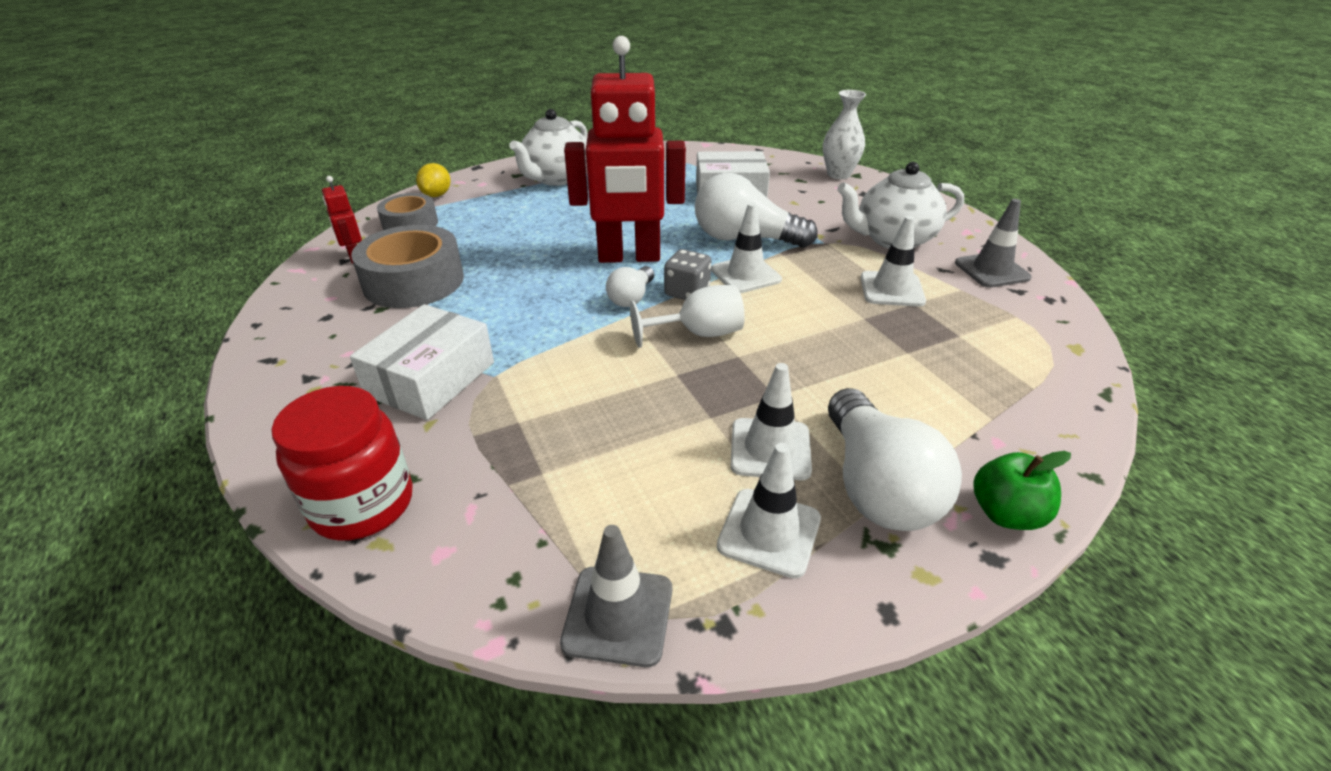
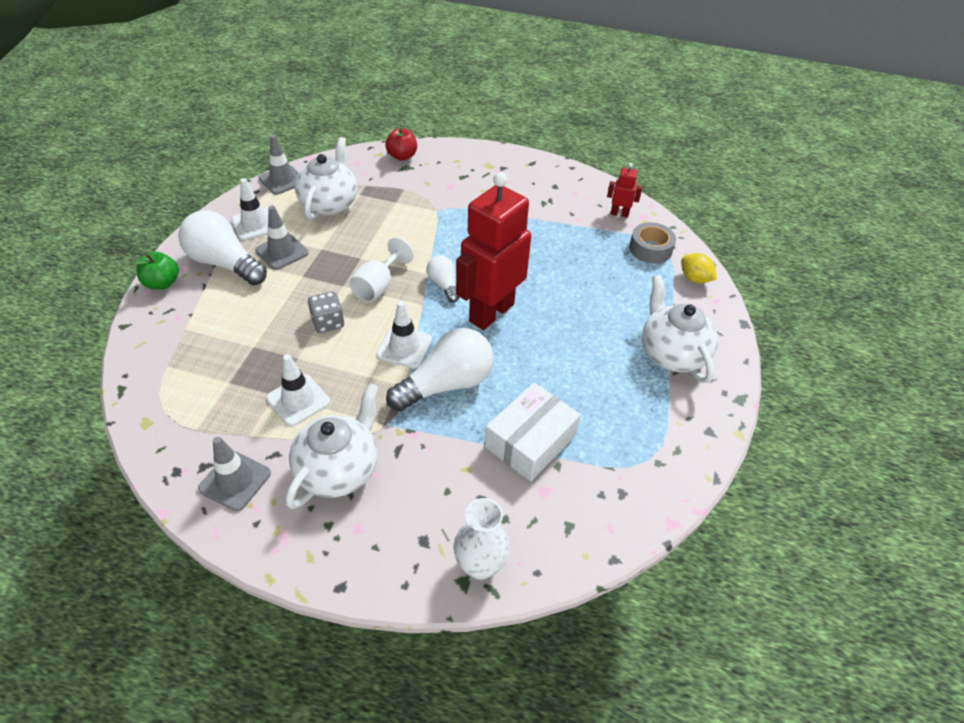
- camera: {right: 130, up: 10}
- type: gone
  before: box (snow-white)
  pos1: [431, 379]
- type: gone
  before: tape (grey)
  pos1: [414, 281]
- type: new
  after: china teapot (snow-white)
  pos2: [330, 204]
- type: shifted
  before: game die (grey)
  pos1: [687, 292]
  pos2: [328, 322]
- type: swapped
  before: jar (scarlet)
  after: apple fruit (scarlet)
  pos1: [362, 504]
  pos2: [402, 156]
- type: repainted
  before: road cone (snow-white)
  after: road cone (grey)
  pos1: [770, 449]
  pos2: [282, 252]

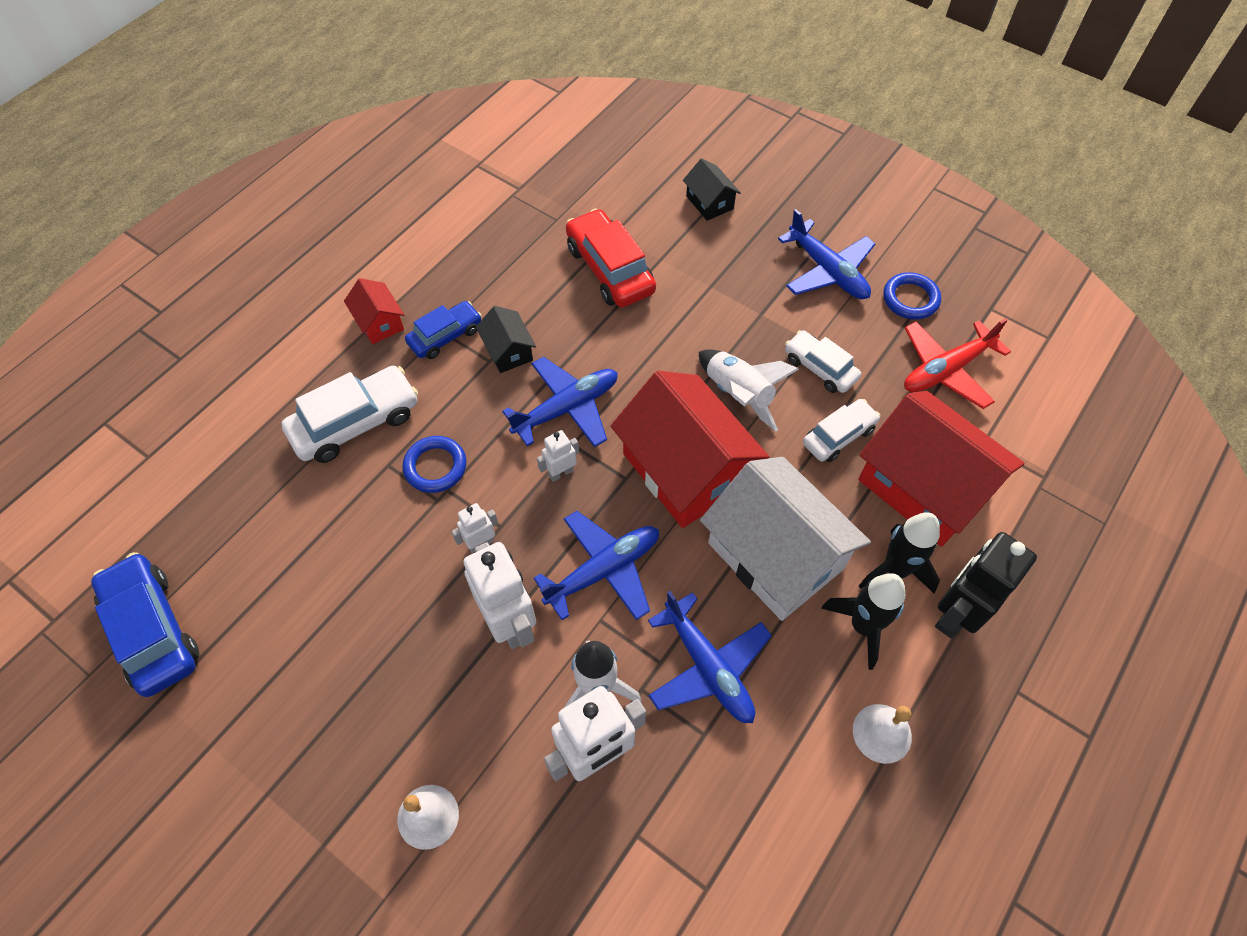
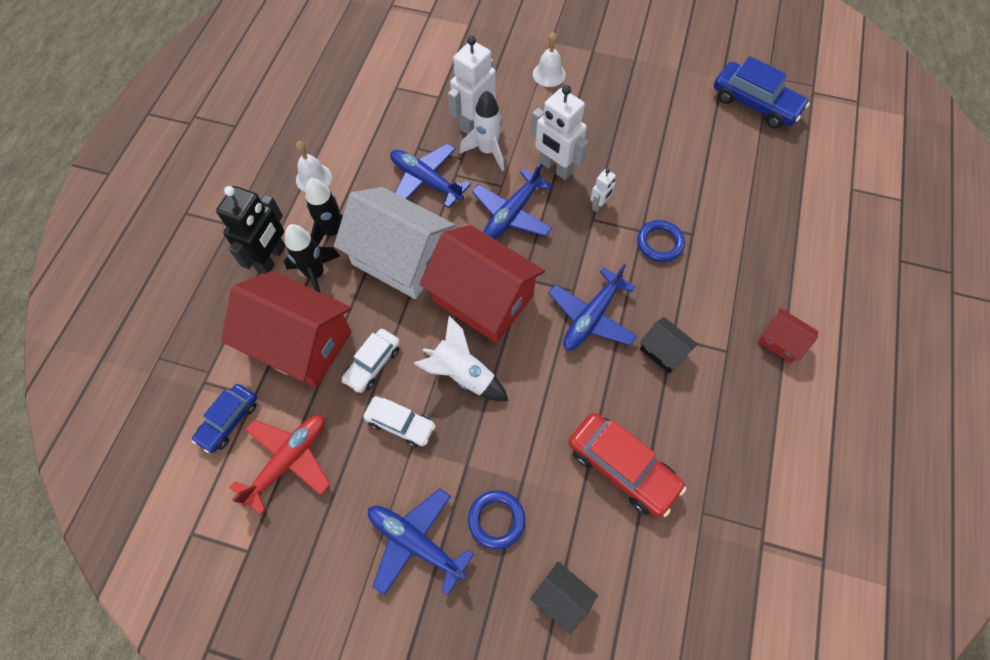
- camera: {right: 160, up: 5}
- type: gone
  before: car (snow-white)
  pos1: [356, 423]
- type: gone
  before: robot figure (snow-white)
  pos1: [561, 472]
- type: shifted
  before: car (royal blue)
  pos1: [445, 336]
  pos2: [229, 421]
- type: shifted
  before: hoop (royal blue)
  pos1: [910, 299]
  pos2: [496, 520]

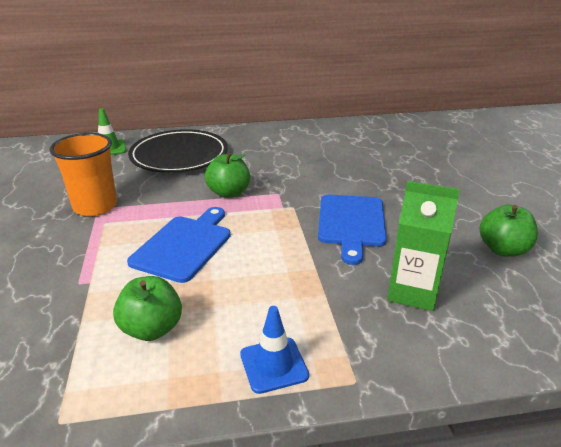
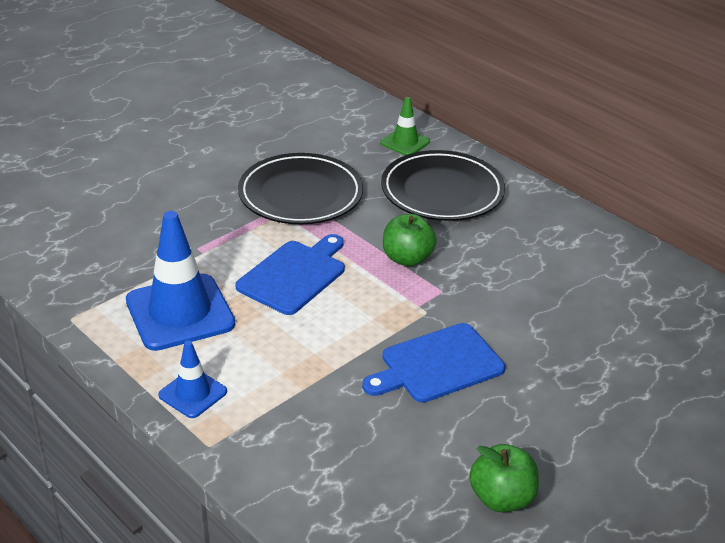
- camera: {right: 55, up: 5}
- type: gone
  before: carton (leaf-green)
  pos1: [413, 292]
- type: swapped
  before: tumbler (orange)
  after: flat dish (jet-black)
  pos1: [95, 206]
  pos2: [300, 195]
- type: swapped
  before: apple fruit (leaf-green)
  after: road cone (royal blue)
  pos1: [152, 329]
  pos2: [180, 312]
- type: rotated
  before: cutting board (royal blue)
  pos1: [184, 245]
  pos2: [294, 275]
  turn: -45

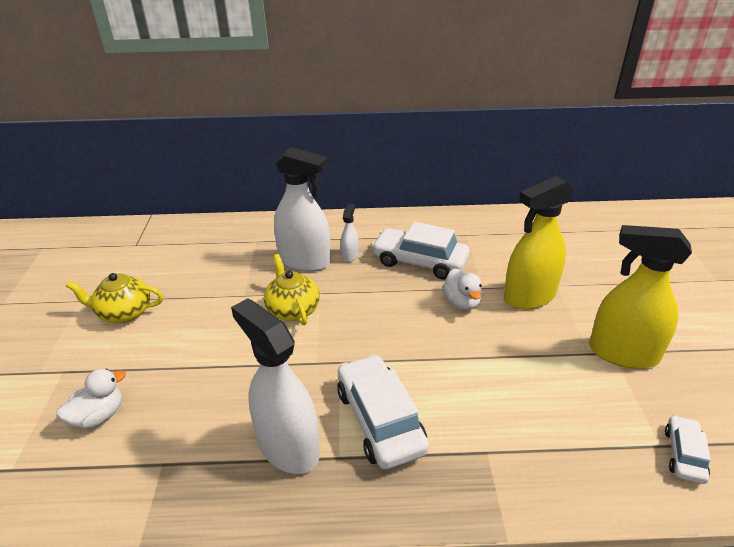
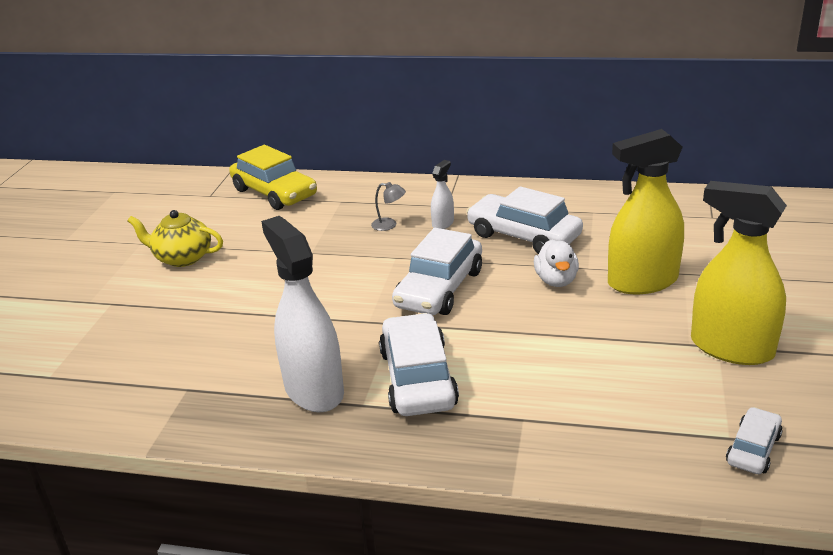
- camera: {right: 15, up: -5}
- type: gone
  before: rubber duck (snow-white)
  pos1: [98, 416]
- type: gone
  before: china teapot (yellow)
  pos1: [293, 309]
- type: new
  after: car (yellow)
  pos2: [274, 193]
- type: new
  after: car (snow-white)
  pos2: [439, 288]
- type: swapped
  before: spray bottle (snow-white)
  after: desk lamp (grey)
  pos1: [305, 261]
  pos2: [389, 225]

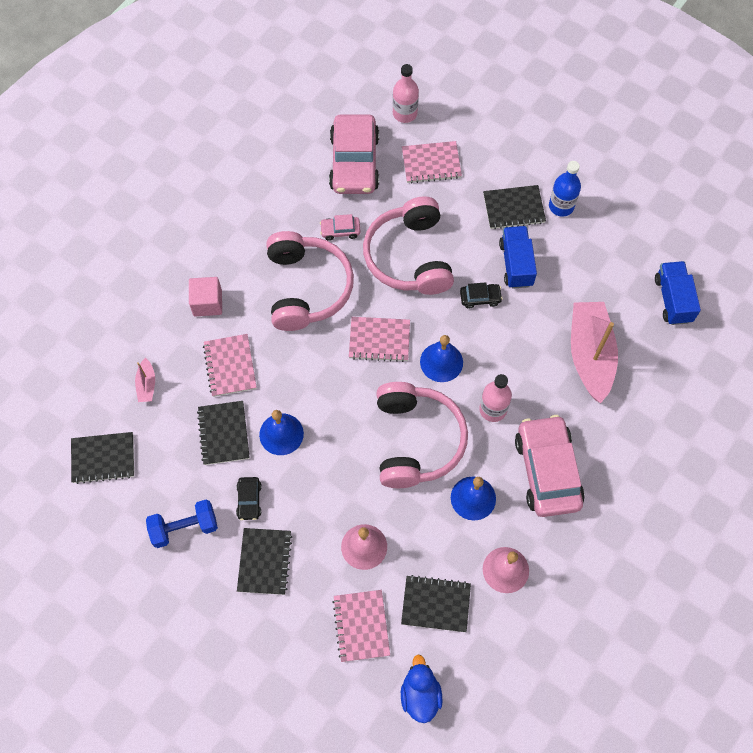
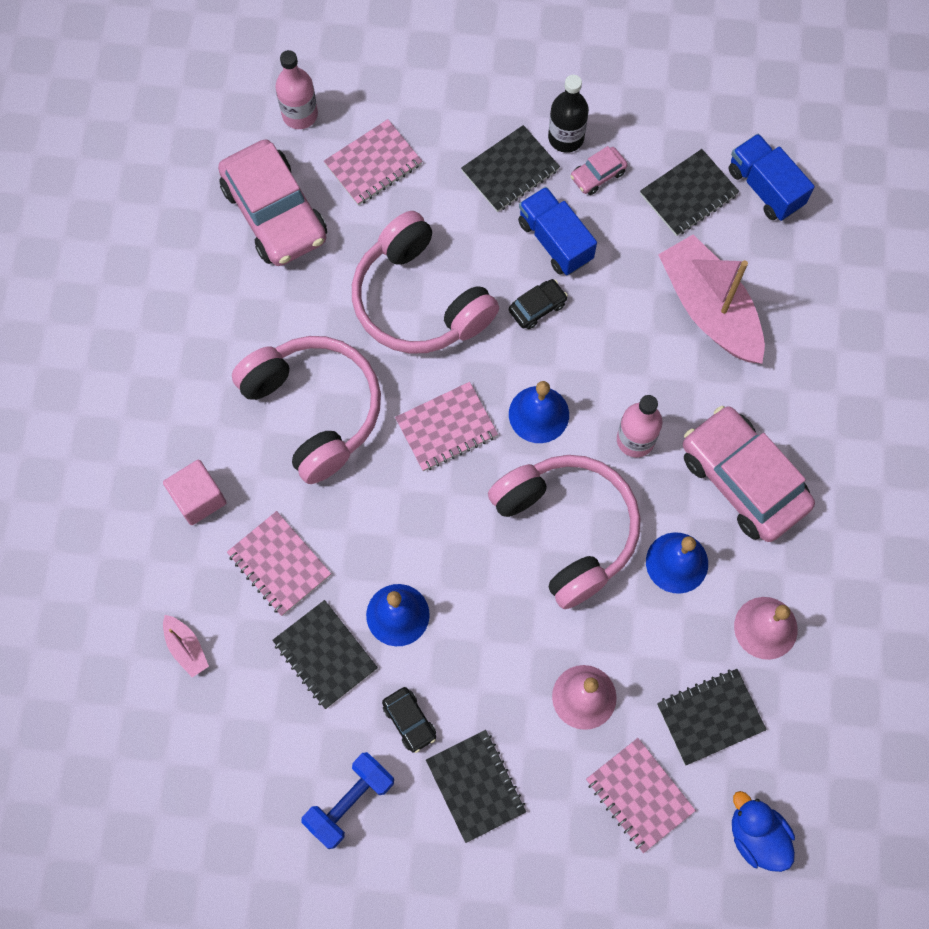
- camera: {right: -30, up: 5}
- type: shifted
  before: notepad (jet-black)
  pos1: [103, 458]
  pos2: [688, 194]
- type: shifted
  before: car (pink)
  pos1: [340, 230]
  pos2: [598, 175]
- type: repainted
  before: bottle (royal blue)
  after: bottle (jet-black)
  pos1: [561, 206]
  pos2: [566, 138]

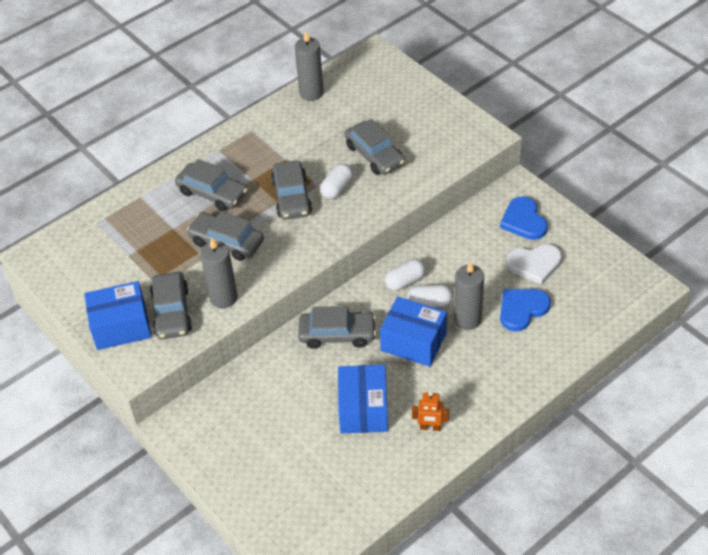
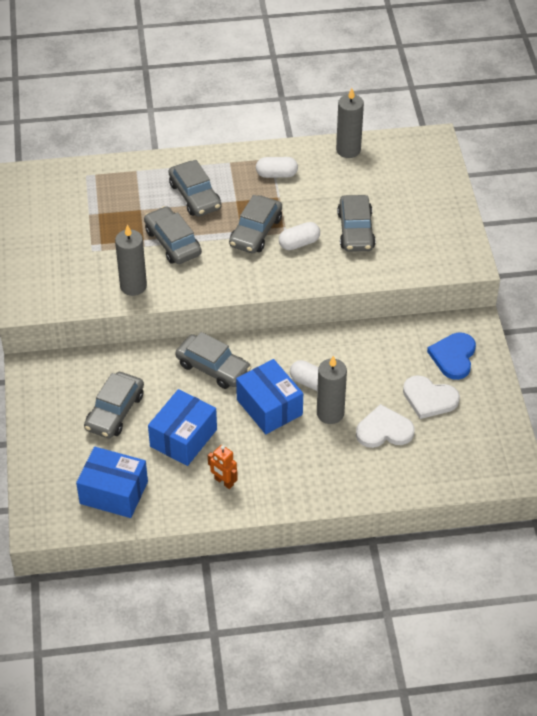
- camera: {right: 30, up: 0}
- type: shifted
  before: box (royal blue)
  pos1: [121, 326]
  pos2: [114, 492]
- type: shifted
  before: car (grey)
  pos1: [171, 312]
  pos2: [115, 411]
- type: shifted
  before: capsule (snow-white)
  pos1: [405, 281]
  pos2: [276, 174]
- type: repainted
  before: love heart (royal blue)
  after: love heart (snow-white)
  pos1: [522, 309]
  pos2: [384, 430]

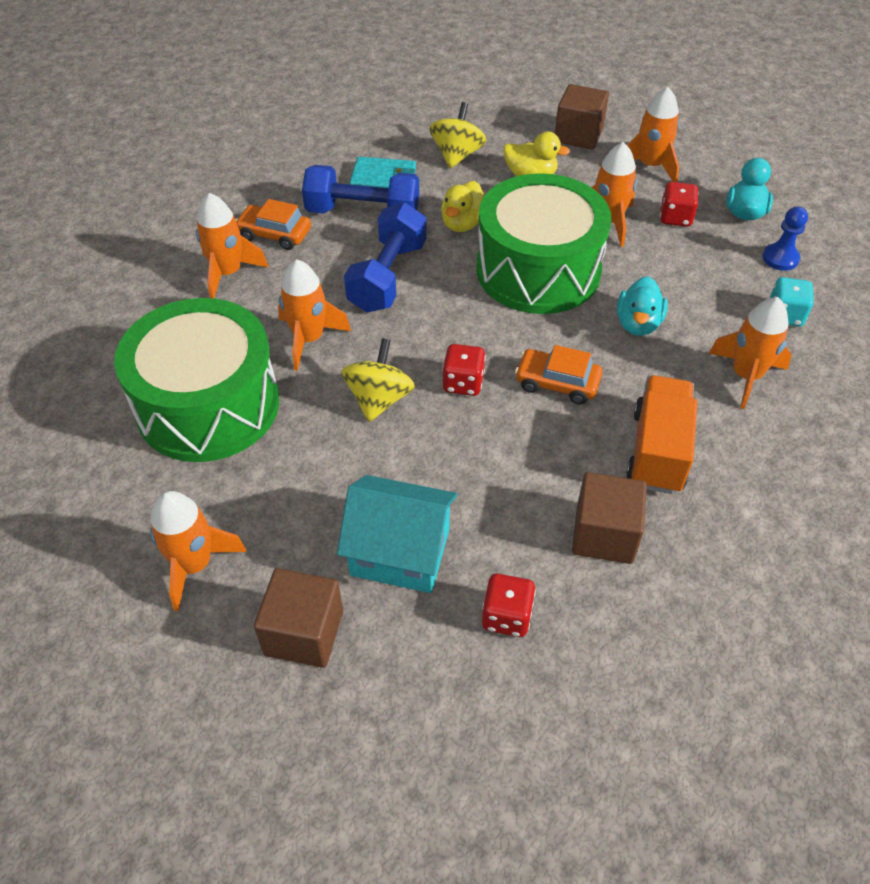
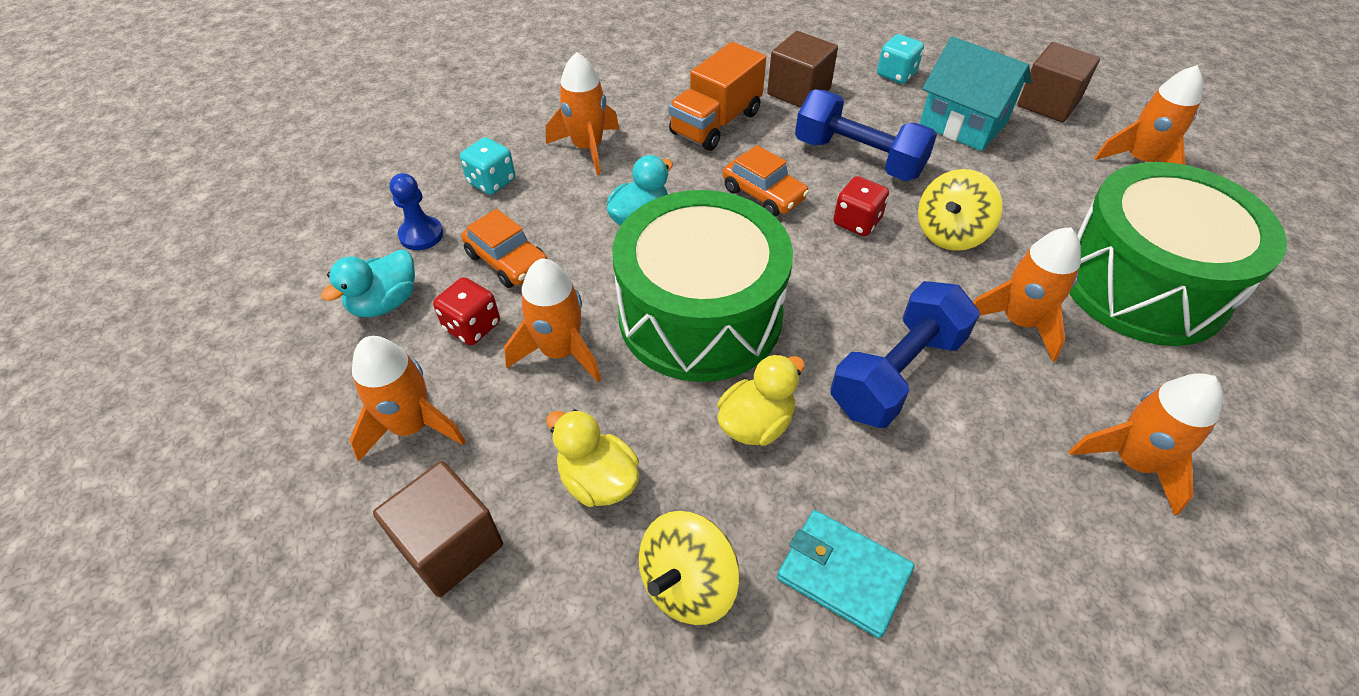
- camera: {right: -155, up: 0}
- type: shifted
  before: car (orange)
  pos1: [275, 234]
  pos2: [507, 261]
- type: shifted
  before: hand weight (royal blue)
  pos1: [363, 213]
  pos2: [858, 158]
- type: repainted
  before: game die (scarlet)
  after: game die (teal)
  pos1: [506, 616]
  pos2: [896, 74]

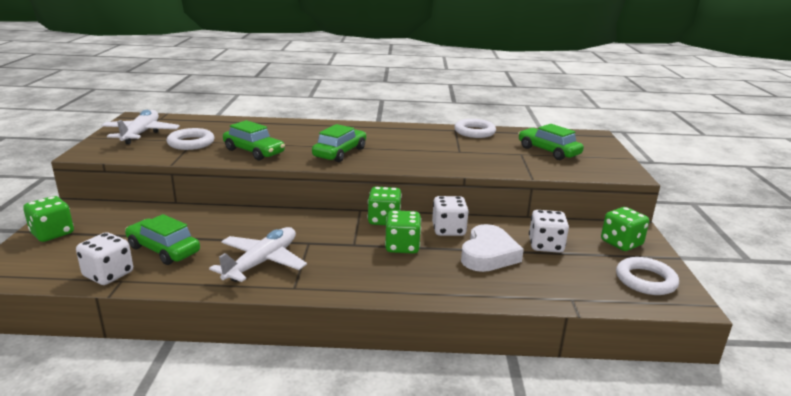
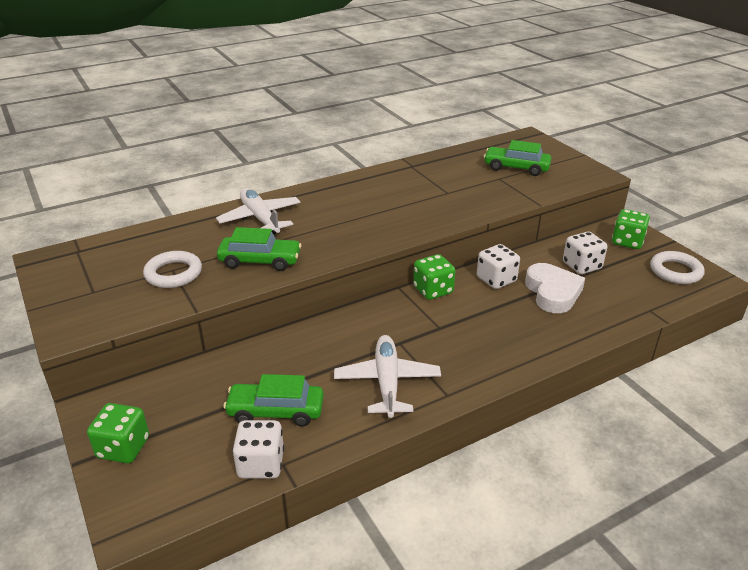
- camera: {right: -30, up: 10}
- type: gone
  before: car (leaf-green)
  pos1: [340, 153]
- type: gone
  before: game die (leaf-green)
  pos1: [402, 246]
- type: gone
  before: hoop (snow-white)
  pos1: [474, 132]
- type: shifted
  before: plane (snow-white)
  pos1: [141, 133]
  pos2: [260, 218]

